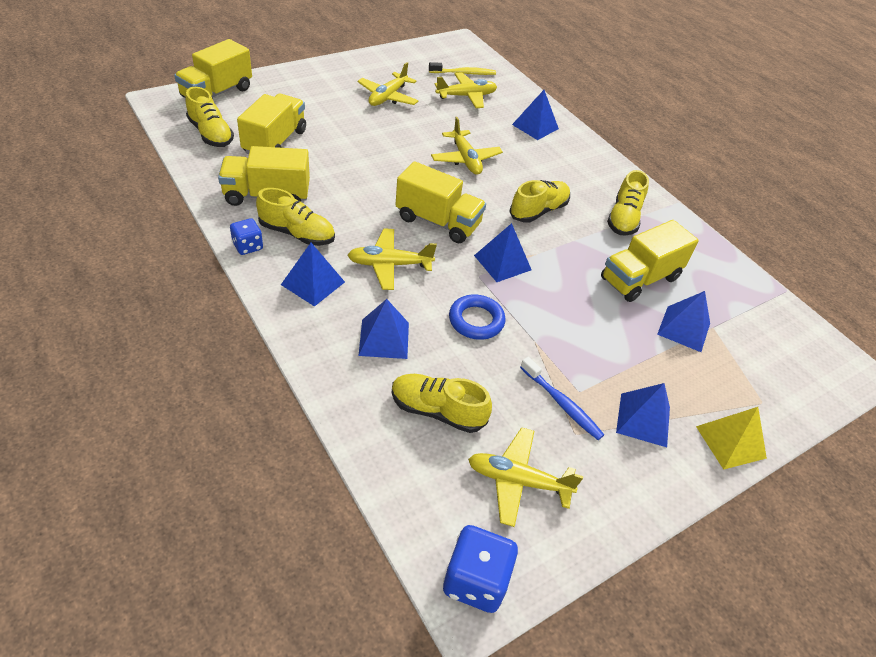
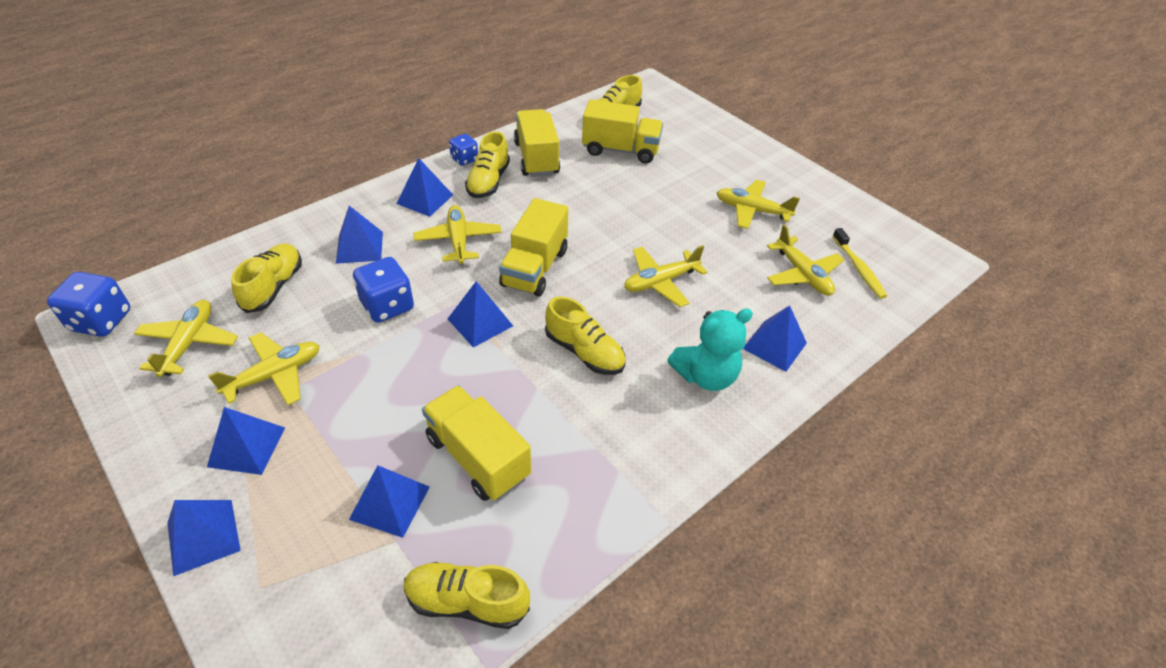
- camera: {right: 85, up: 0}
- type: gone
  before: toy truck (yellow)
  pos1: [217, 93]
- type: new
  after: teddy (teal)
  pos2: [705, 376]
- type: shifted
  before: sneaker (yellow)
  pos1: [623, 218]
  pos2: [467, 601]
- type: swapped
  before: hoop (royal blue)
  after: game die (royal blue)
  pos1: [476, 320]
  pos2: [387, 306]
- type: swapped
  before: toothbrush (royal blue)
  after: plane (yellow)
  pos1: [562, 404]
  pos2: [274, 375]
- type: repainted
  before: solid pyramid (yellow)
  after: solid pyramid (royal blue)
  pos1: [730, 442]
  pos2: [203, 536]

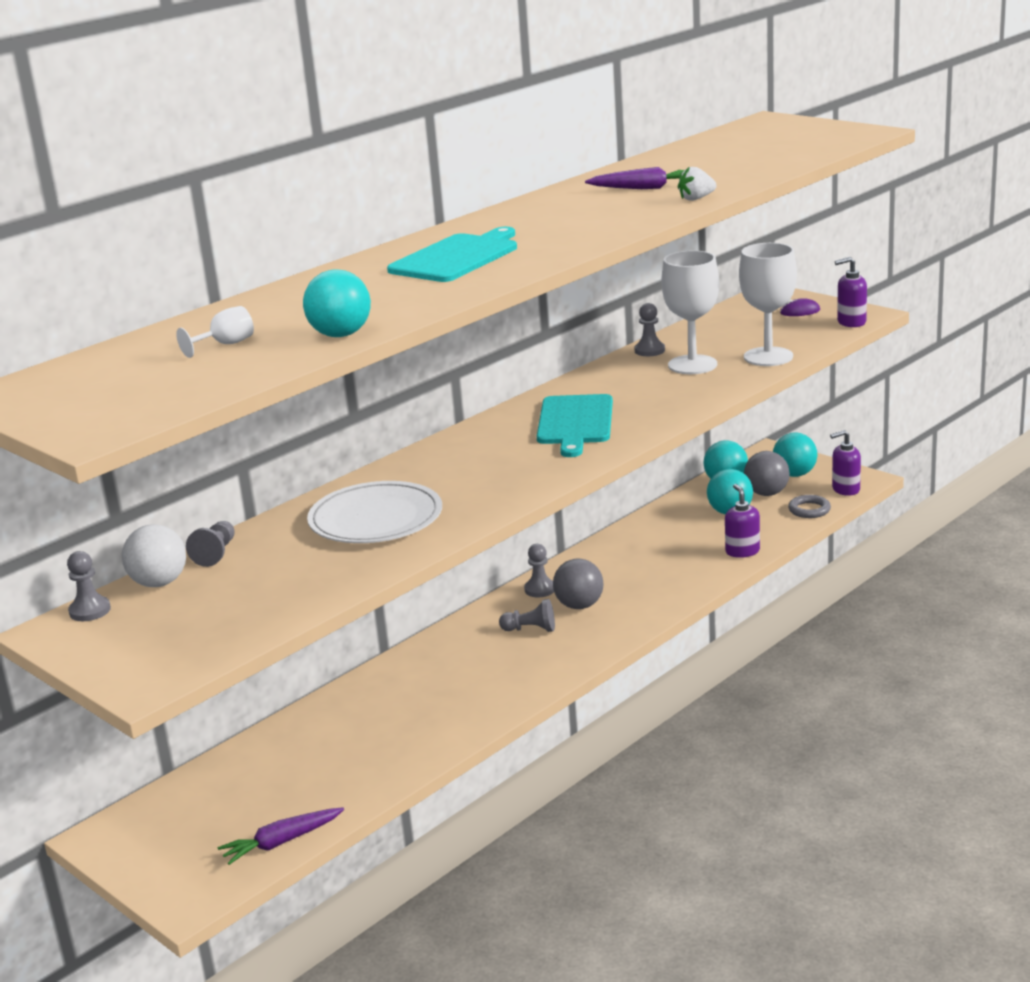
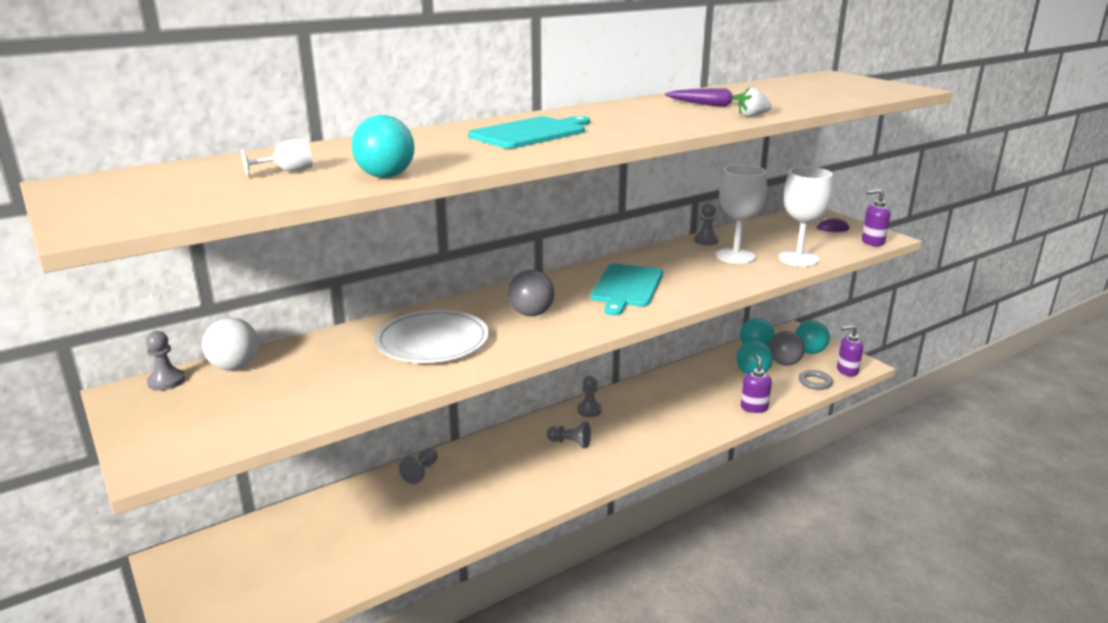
- camera: {right: 10, up: 0}
- type: gone
  before: root vegetable (royal purple)
  pos1: [282, 842]
- type: shifted
  before: game pawn (grey)
  pos1: [216, 553]
  pos2: [421, 472]
- type: shifted
  before: ball (grey)
  pos1: [579, 605]
  pos2: [531, 314]

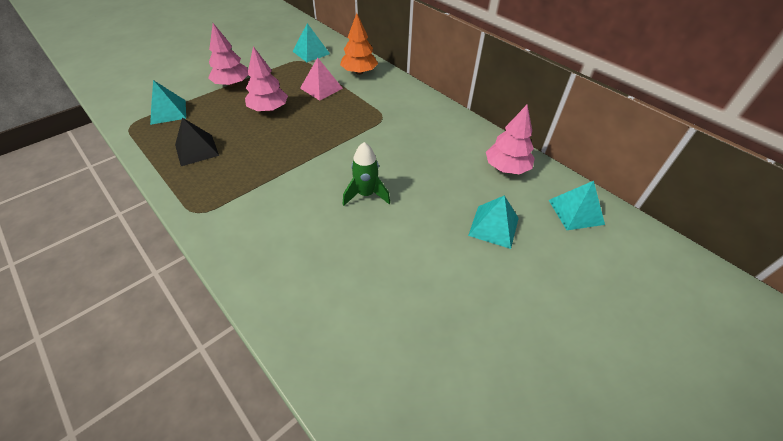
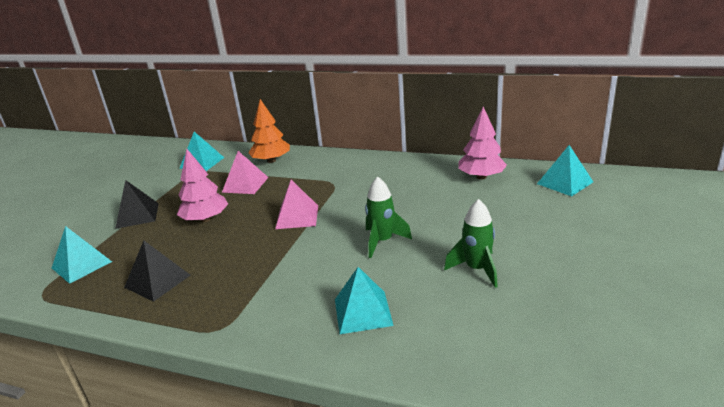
- camera: {right: -25, up: -20}
- type: new
  after: solid pyramid (pink)
  pos2: [297, 217]
- type: new
  after: rocket (leaf-green)
  pos2: [477, 269]
- type: shifted
  before: solid pyramid (teal)
  pos1: [494, 226]
  pos2: [363, 312]
- type: swapped
  before: fir tree (pink)
  after: solid pyramid (jet-black)
  pos1: [232, 84]
  pos2: [137, 215]

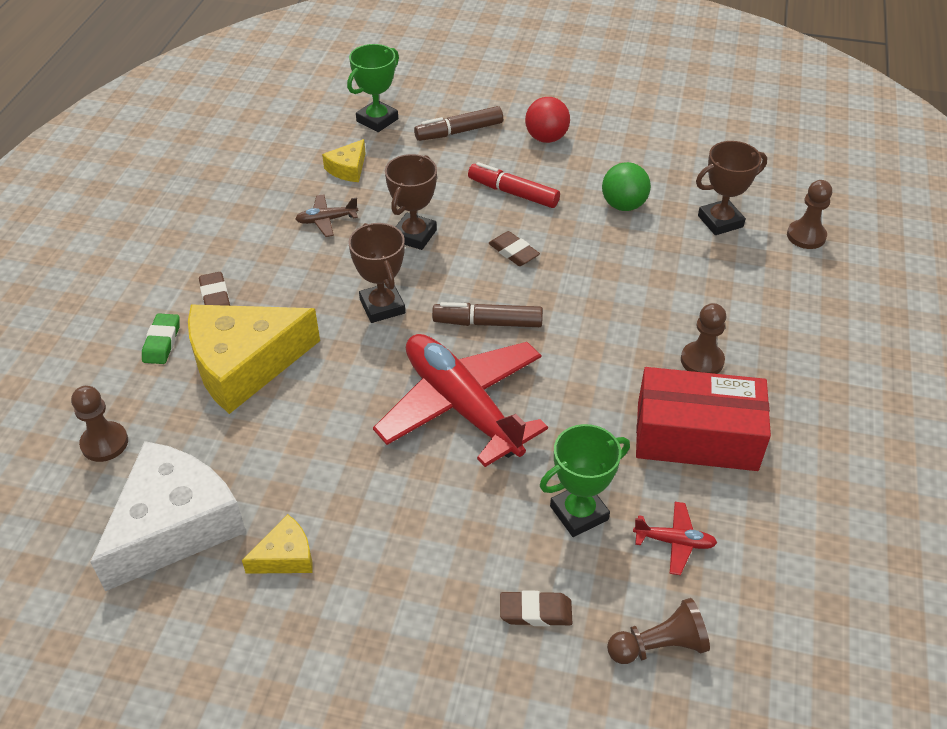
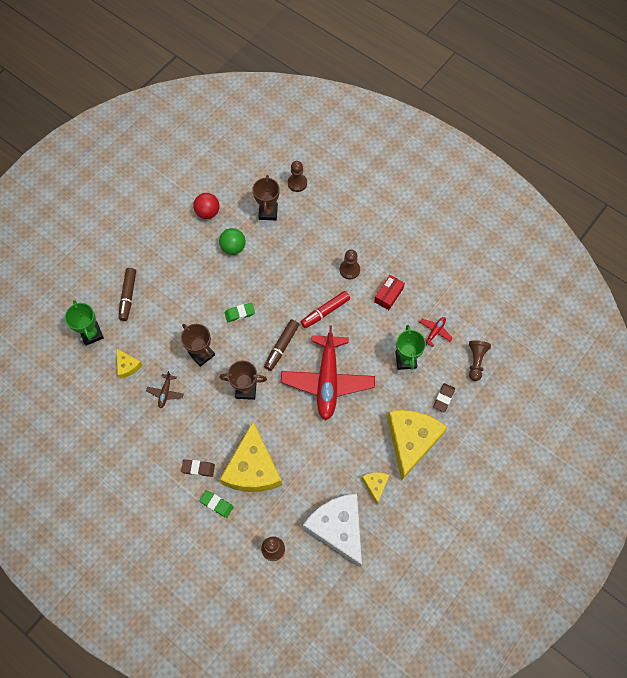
- camera: {right: -65, up: 20}
- type: new
  after: cheese (yellow)
  pos2: [411, 441]
- type: shifted
  before: felt pen (scarlet)
  pos1: [513, 193]
  pos2: [325, 312]
- type: shifted
  before: ball (scarlet)
  pos1: [546, 138]
  pos2: [208, 212]
- type: repainted
  before: eraser (brown)
  after: eraser (leaf-green)
  pos1: [513, 252]
  pos2: [239, 313]
- type: rotated
  before: plane (scarlet)
  pos1: [462, 406]
  pos2: [327, 380]
  turn: -75
- type: scaled
  before: box (scarlet)
  pos1: [696, 436]
  pos2: [388, 295]
  scale: 0.52

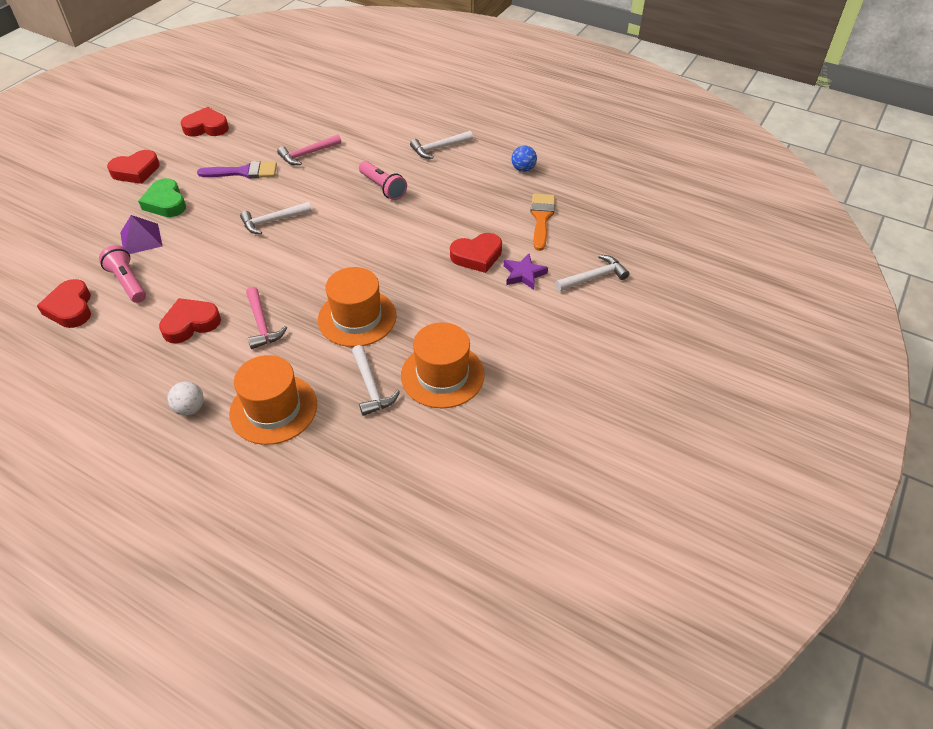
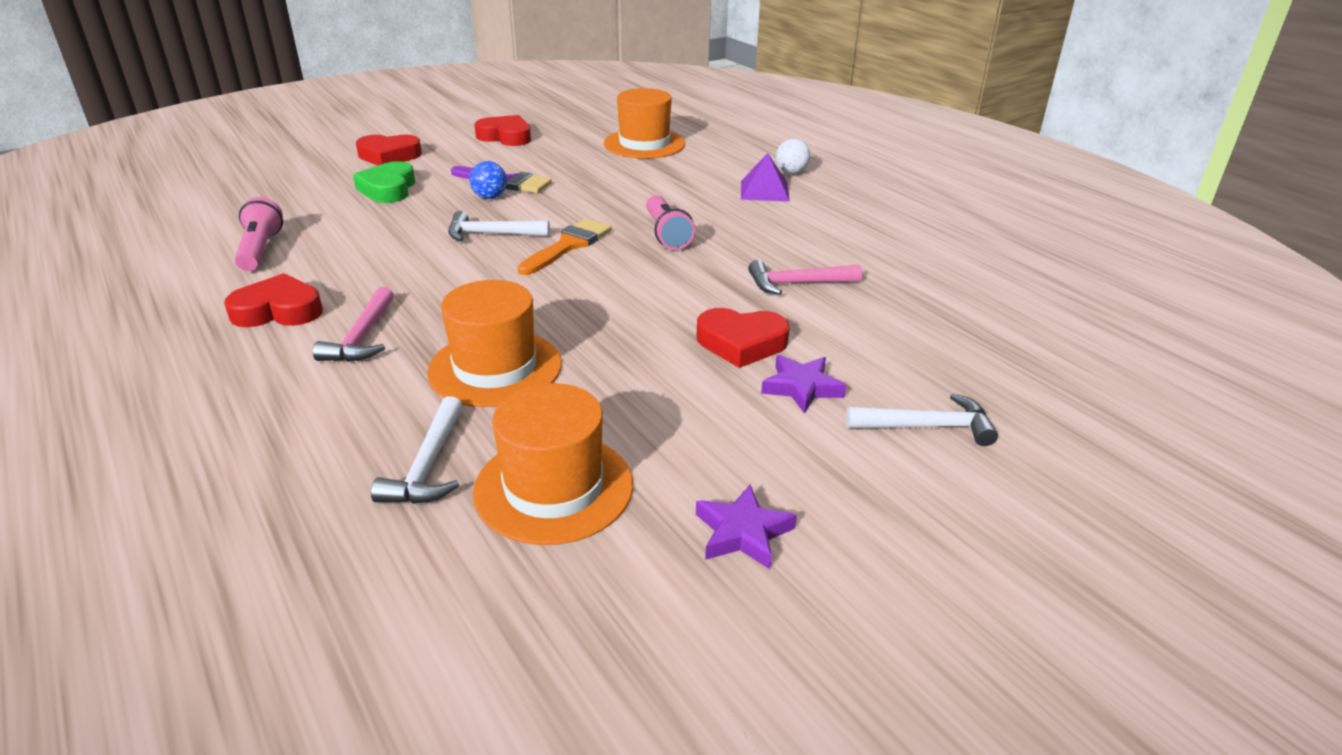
- camera: {right: 25, up: -15}
- type: gone
  before: love heart (scarlet)
  pos1: [70, 308]
- type: gone
  before: claw hammer (snow-white)
  pos1: [439, 148]
- type: new
  after: five-pointed star (royal purple)
  pos2: [742, 533]
- type: shifted
  before: solid pyramid (royal purple)
  pos1: [141, 239]
  pos2: [764, 191]
- type: shifted
  before: ball (snow-white)
  pos1: [190, 408]
  pos2: [791, 172]
- type: shifted
  before: top hat (orange)
  pos1: [273, 409]
  pos2: [644, 144]
- type: shifted
  before: claw hammer (pink)
  pos1: [307, 154]
  pos2: [797, 283]
- type: shifted
  before: ball (royal blue)
  pos1: [523, 169]
  pos2: [490, 197]
- type: shifted
  before: brush (orange)
  pos1: [541, 218]
  pos2: [568, 245]

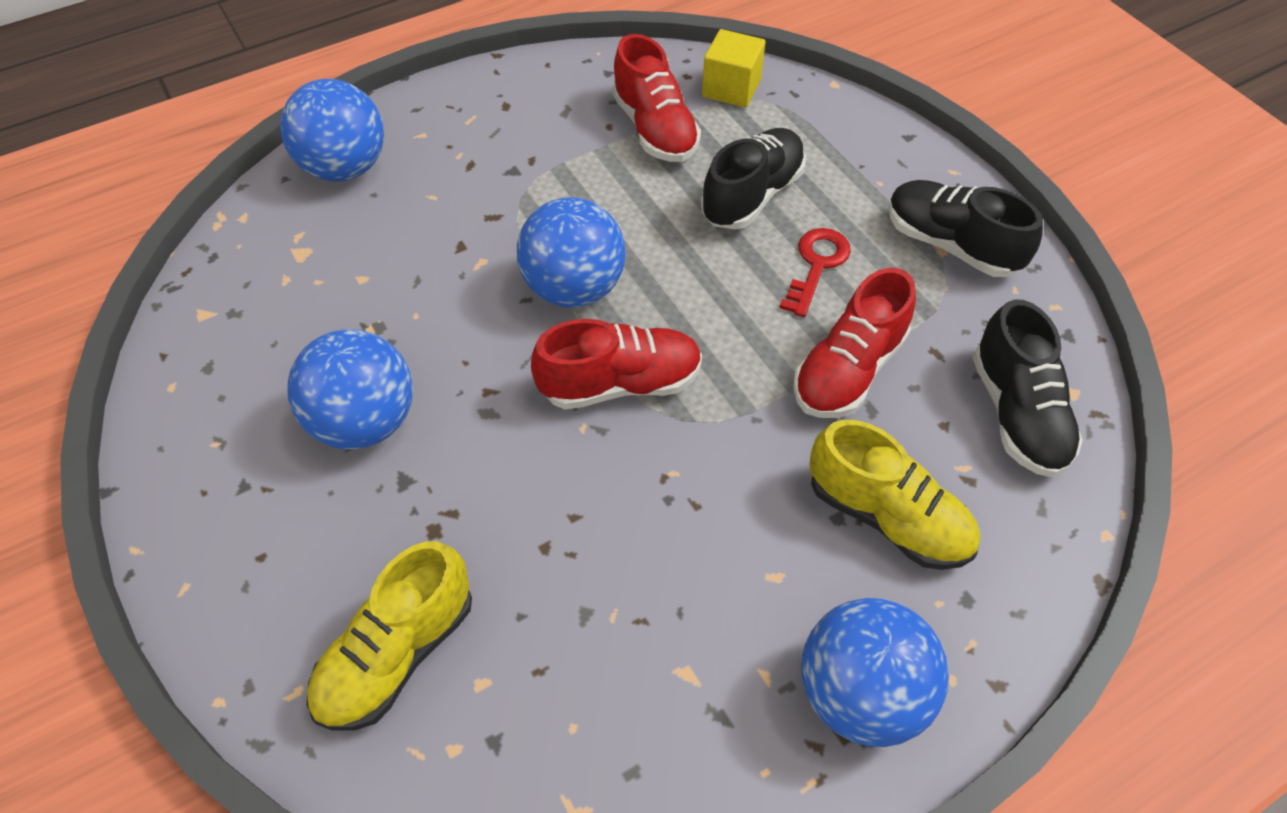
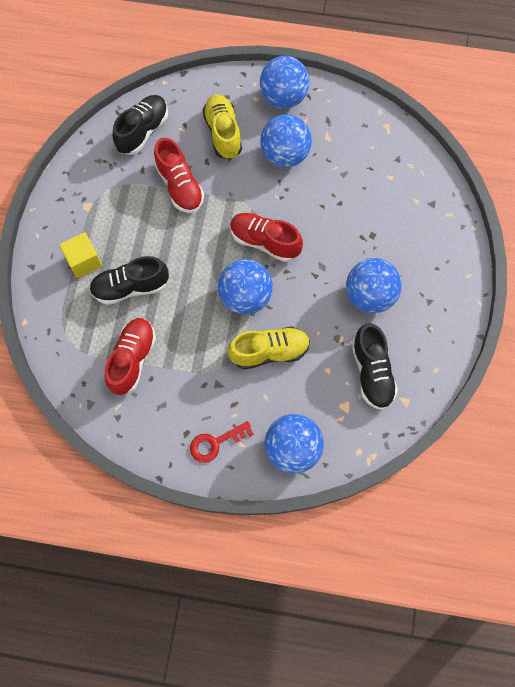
- camera: {right: -140, up: 15}
- type: new
  after: ball (royal blue)
  pos2: [285, 155]
- type: shifted
  before: sneaker (yellow)
  pos1: [397, 653]
  pos2: [269, 352]
- type: shifted
  before: solid cube (yellow)
  pos1: [731, 88]
  pos2: [84, 261]
- type: shifted
  before: key (scarlet)
  pos1: [816, 265]
  pos2: [215, 443]
- type: shifted
  before: sneaker (jet-black)
  pos1: [950, 245]
  pos2: [372, 372]
- type: rotated
  before: sneaker (scarlet)
  pos1: [848, 370]
  pos2: [180, 186]
  turn: 75

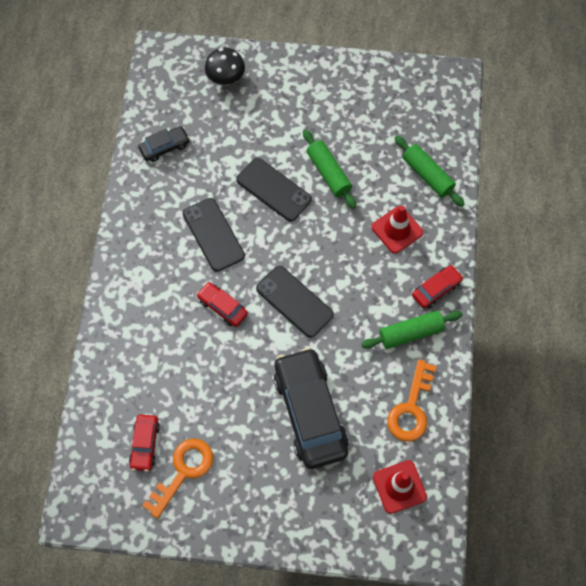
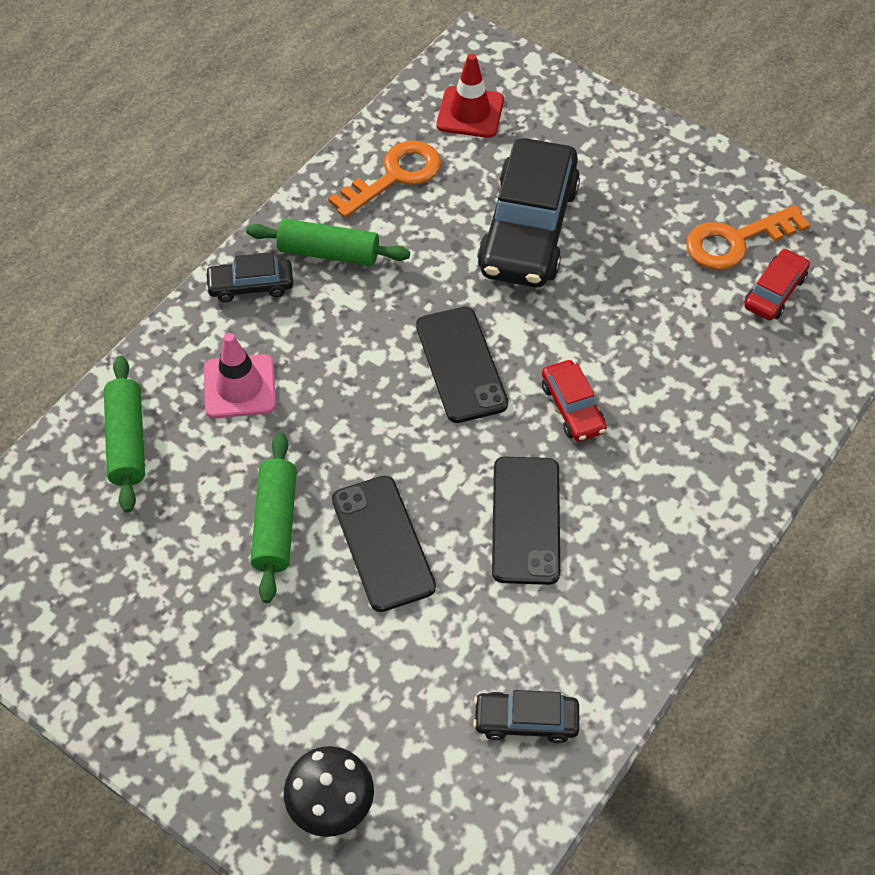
- camera: {right: -150, up: -10}
- type: repainted
  before: road cone (scarlet)
  after: road cone (pink)
  pos1: [397, 230]
  pos2: [239, 387]
- type: repainted
  before: car (scarlet)
  after: car (jet-black)
  pos1: [436, 289]
  pos2: [251, 286]

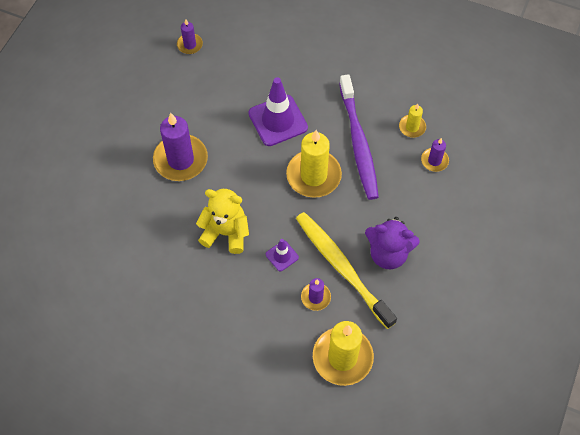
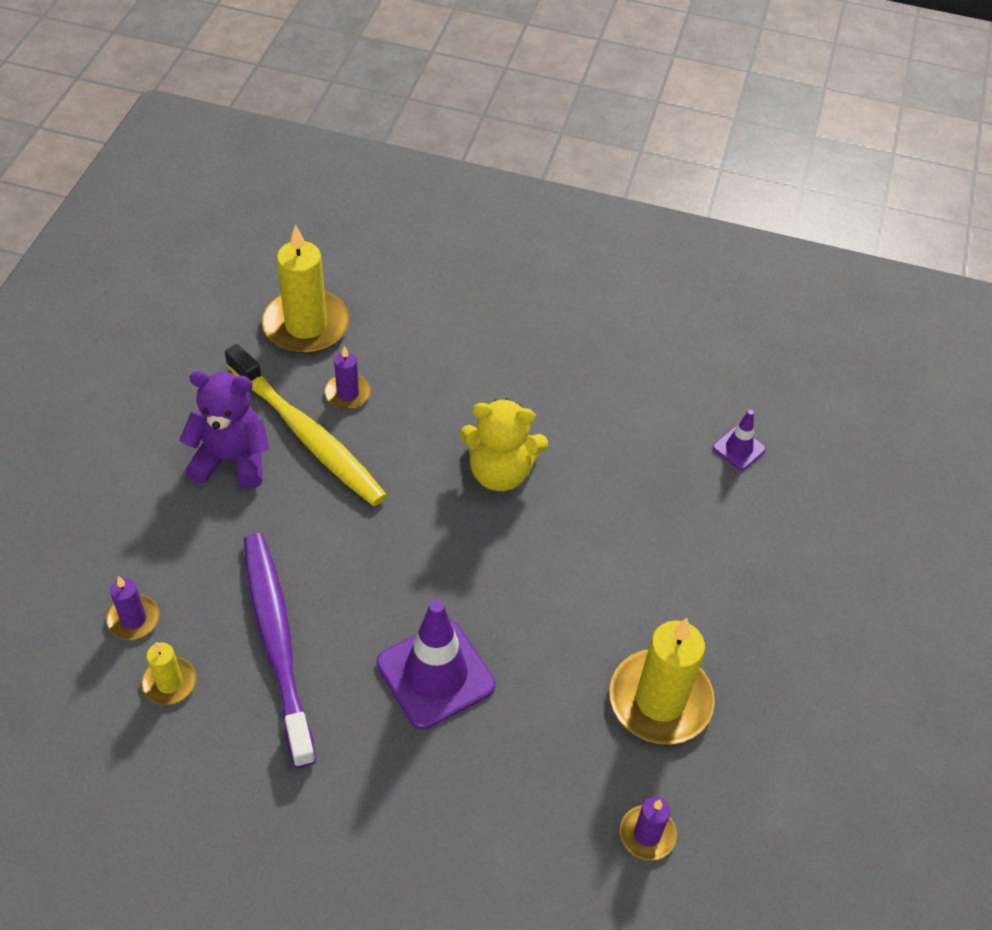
- camera: {right: 170, up: -10}
- type: gone
  before: pillar candle (royal purple)
  pos1: [180, 160]
- type: shifted
  before: road cone (royal purple)
  pos1: [282, 256]
  pos2: [739, 448]
- type: shifted
  before: pillar candle (yellow)
  pos1: [313, 175]
  pos2: [660, 700]

